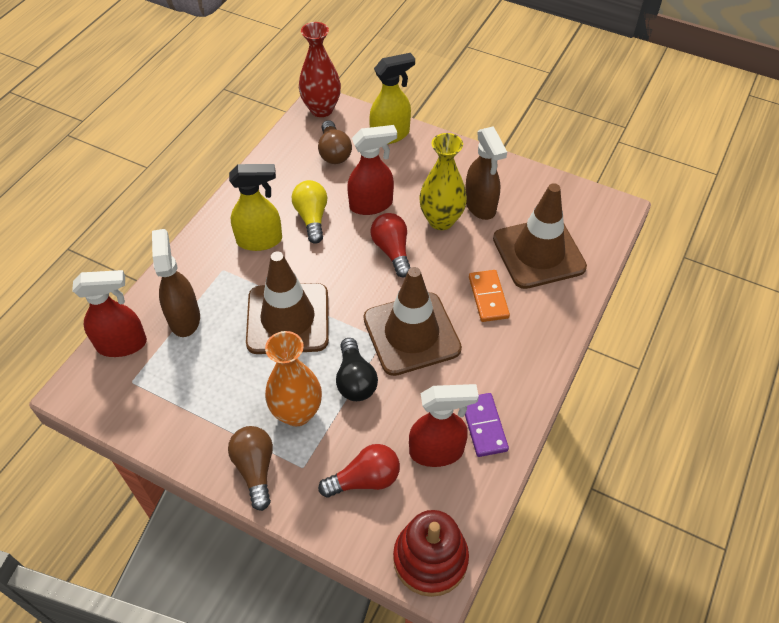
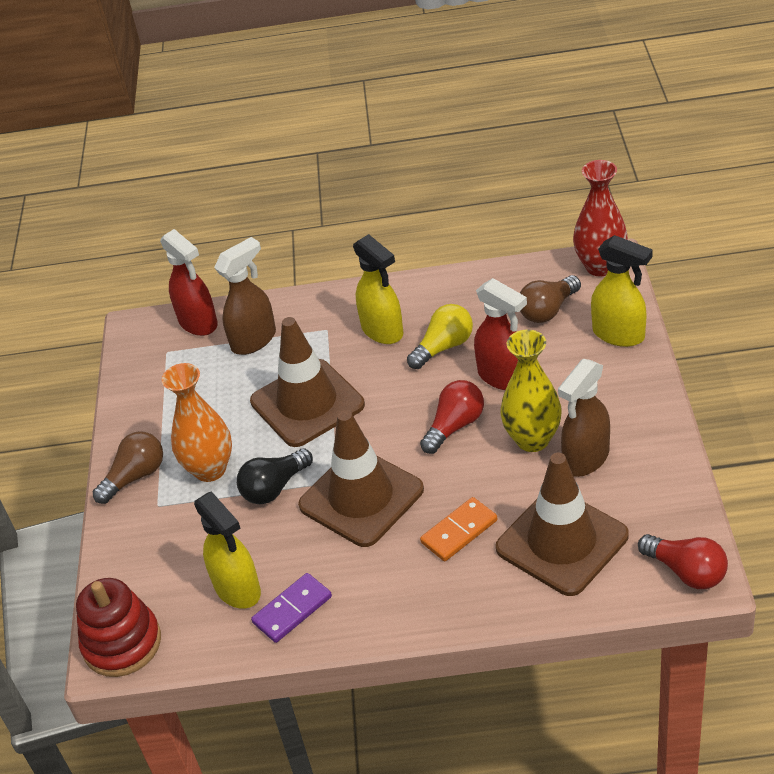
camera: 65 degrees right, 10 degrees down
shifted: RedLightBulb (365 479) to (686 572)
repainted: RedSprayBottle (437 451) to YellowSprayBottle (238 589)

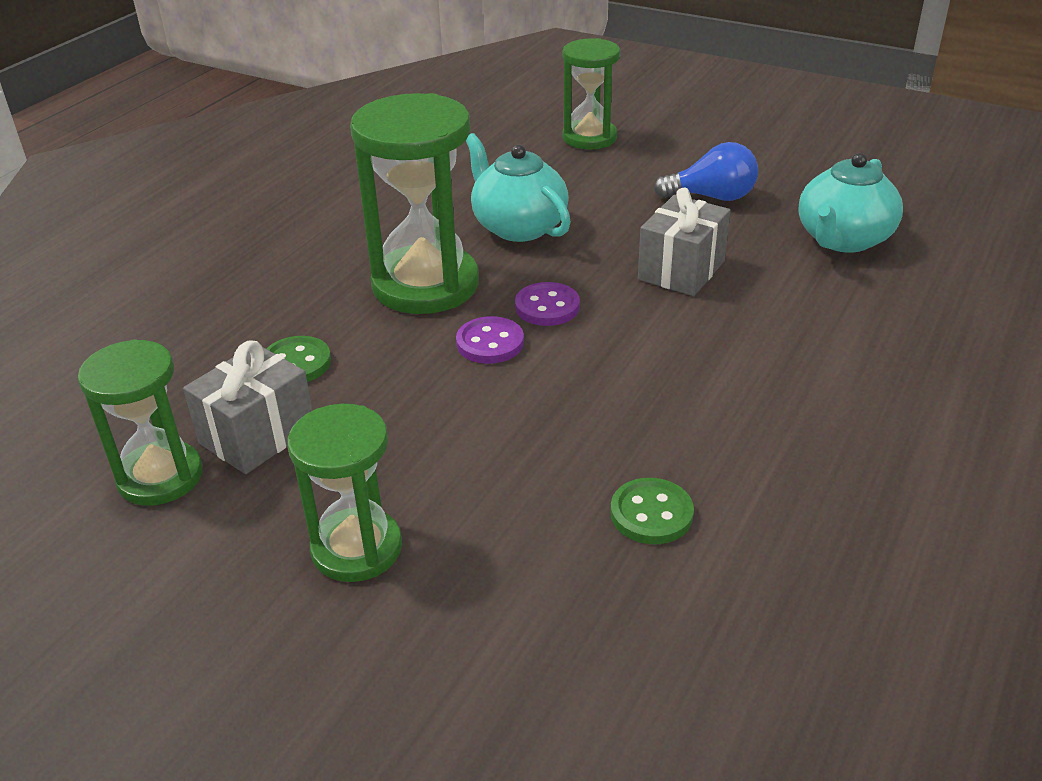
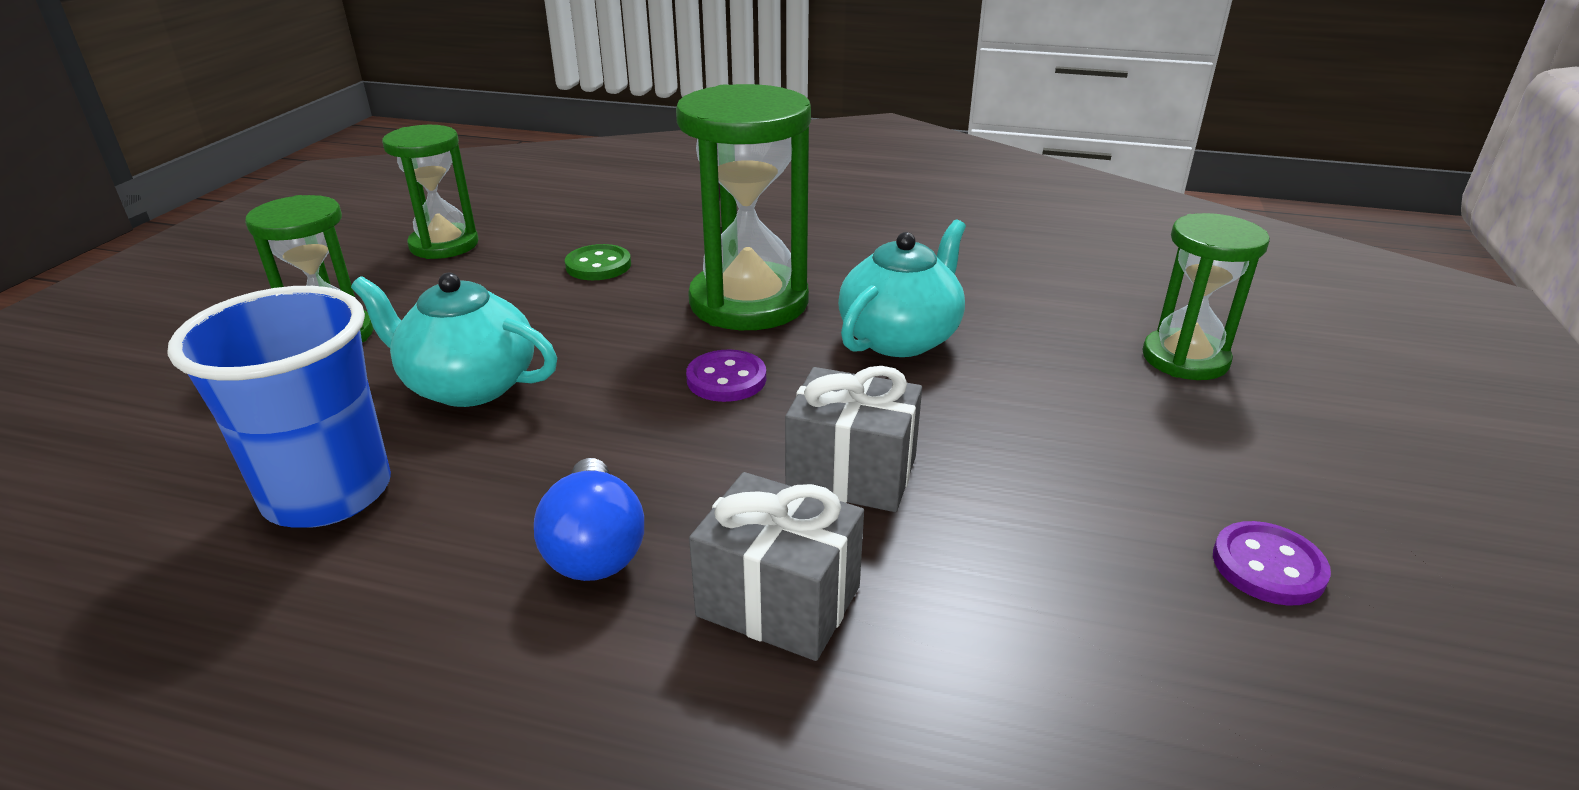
camera: 75 degrees right, 5 degrees down
shifted: BlueLightBulb (712 197) to (595 547); TurquoiseTeapot (843 239) to (469 385); PurpleButton (490 343) to (1268 566); GreyGift (257 435) to (779 601)
swapped: GreenButton (651 514) to BlueCup (328 493)

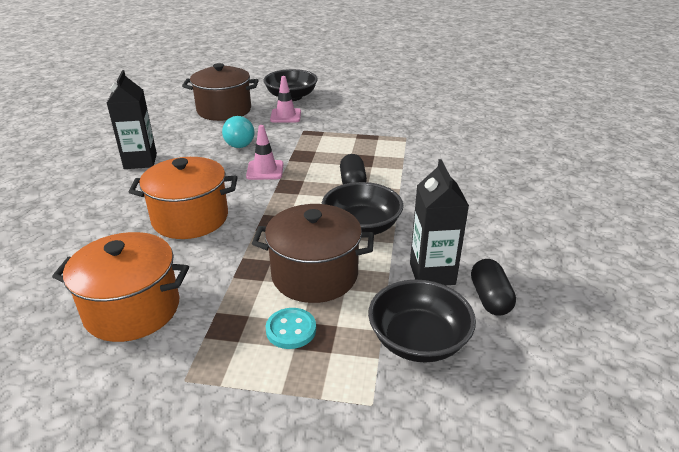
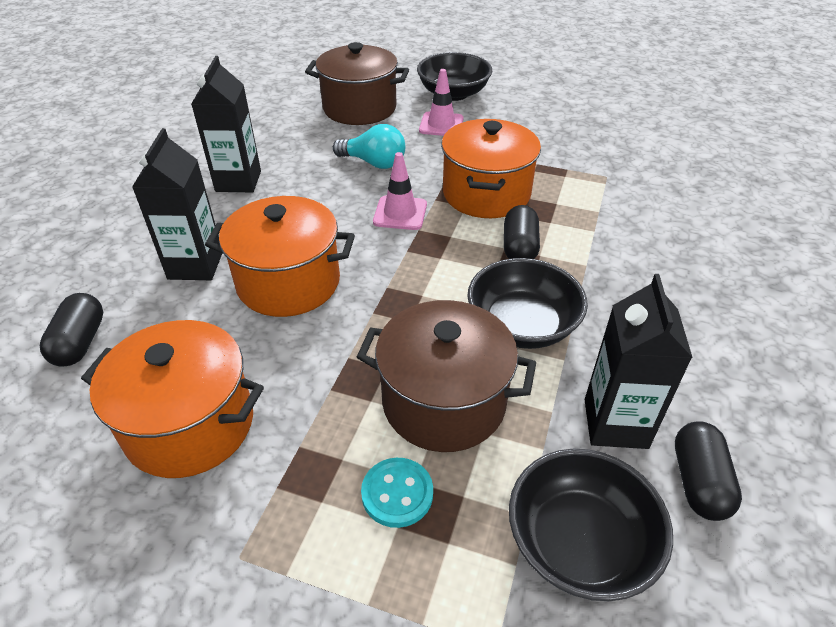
camera: 10 degrees right, 10 degrees up
new: OrangePot (486 194); BlackCarton (195 265); BlackCapsule (80 342)
rotated: TurquoiseLightBulb (240 142) = (374 163) 75 degrees counterclockwise

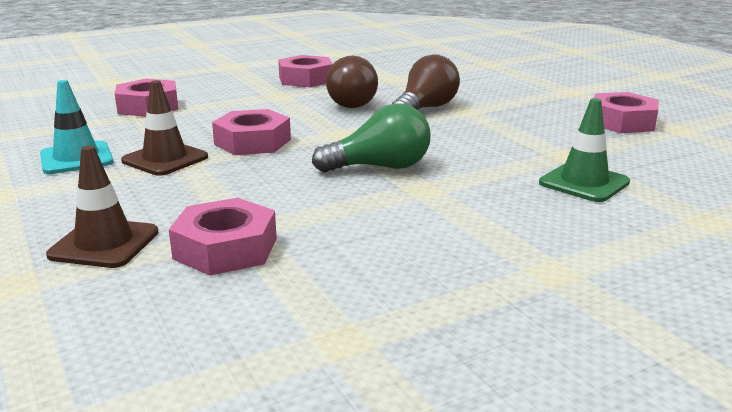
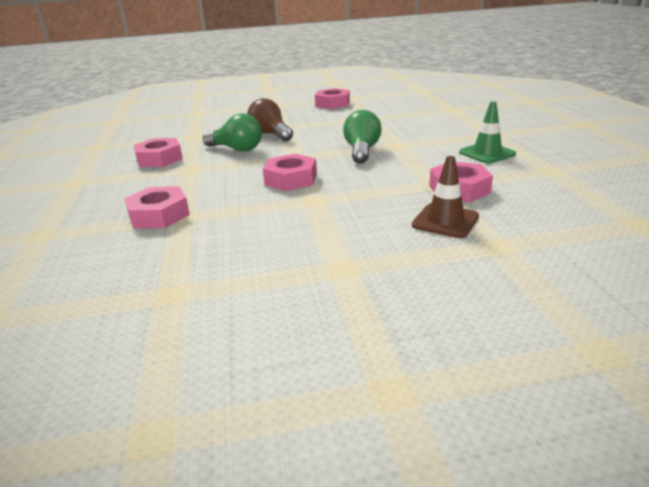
camera: 70 degrees left, 5 degrees up
gone: TurquoiseTrafficCone (76 158); BrownTrafficCone (165 159)
shifted: GreenTrafficCone (584 183) to (487 153)
repainted: BrownLightBulb (353 102) to GreenLightBulb (237 149)

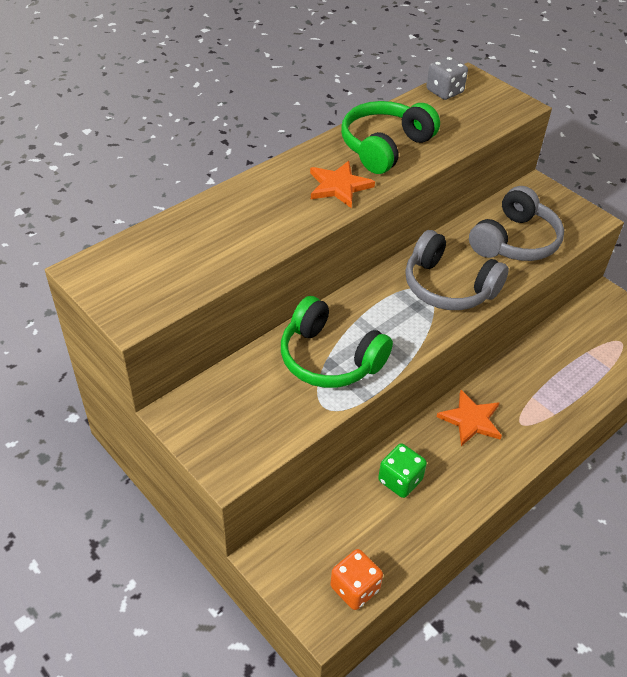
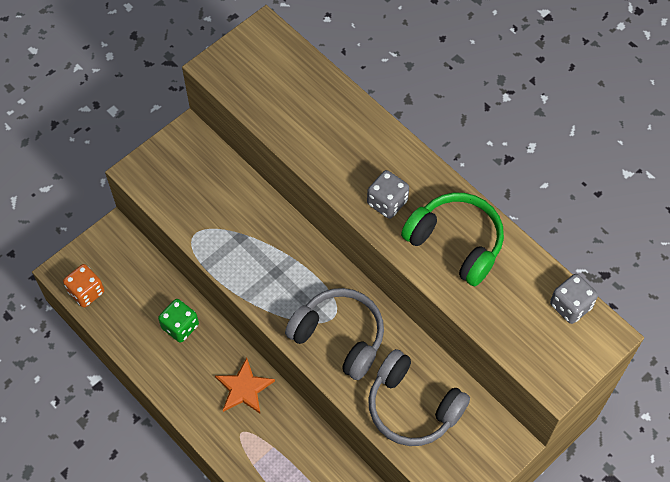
camera: 90 degrees right, 15 degrees up
gone: GreenHeadphones (329 358)
swapped: OrangeStar (339 186) to GreyDice (387 202)
rotated: GreyHeadphones (448 287) = (339 337) 90 degrees clockwise

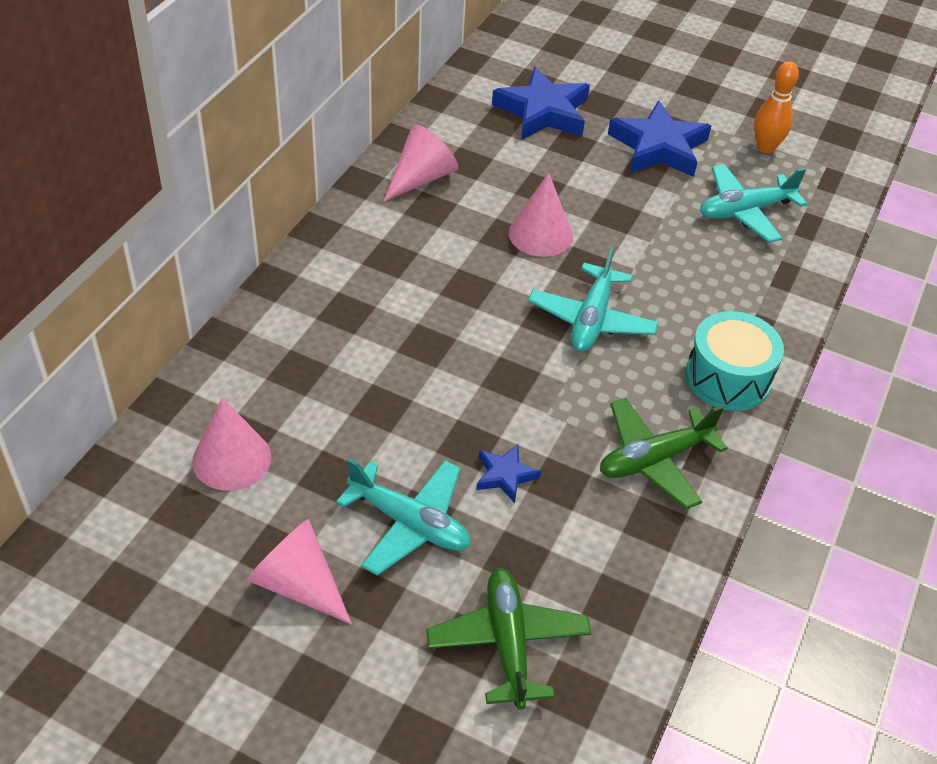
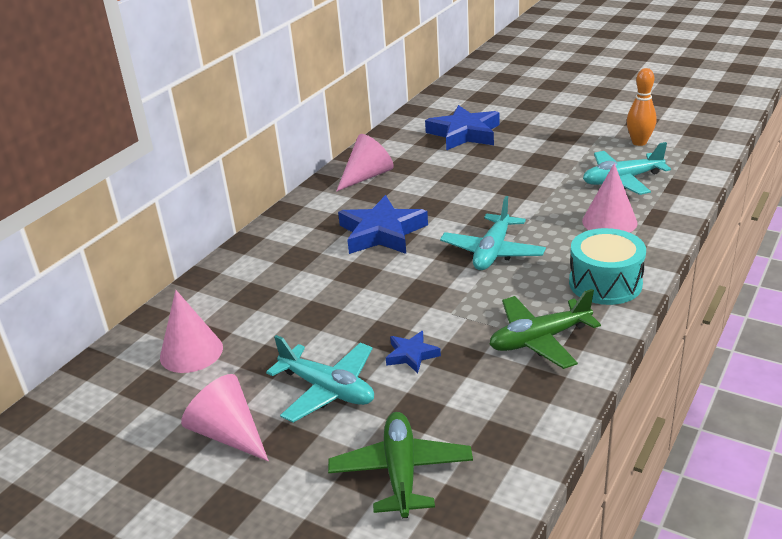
camera: 10 degrees right, 15 degrees down
shifted: BlueStar (658 147) to (381 233); PinkCone (540 234) to (609 222)

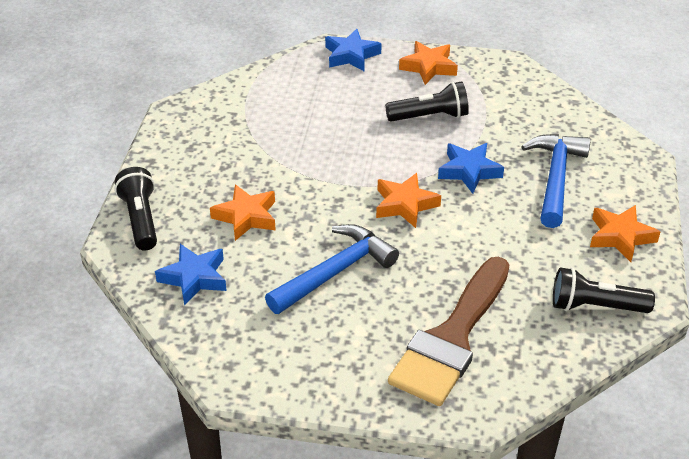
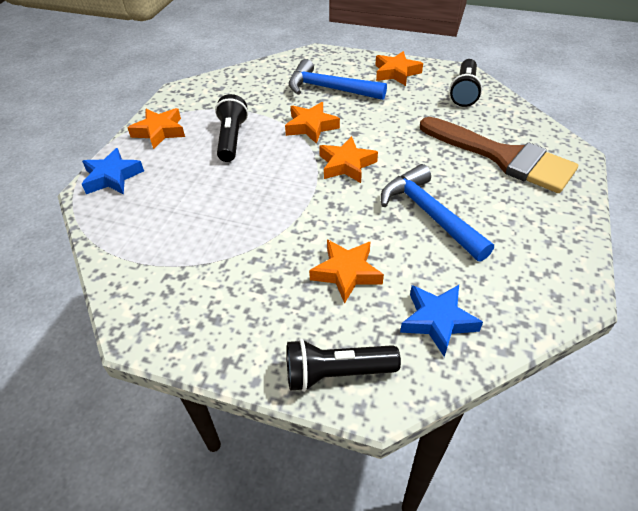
camera: 80 degrees left, 5 degrees up
repainted: BlueStar (469 171) to OrangeStar (311 126)

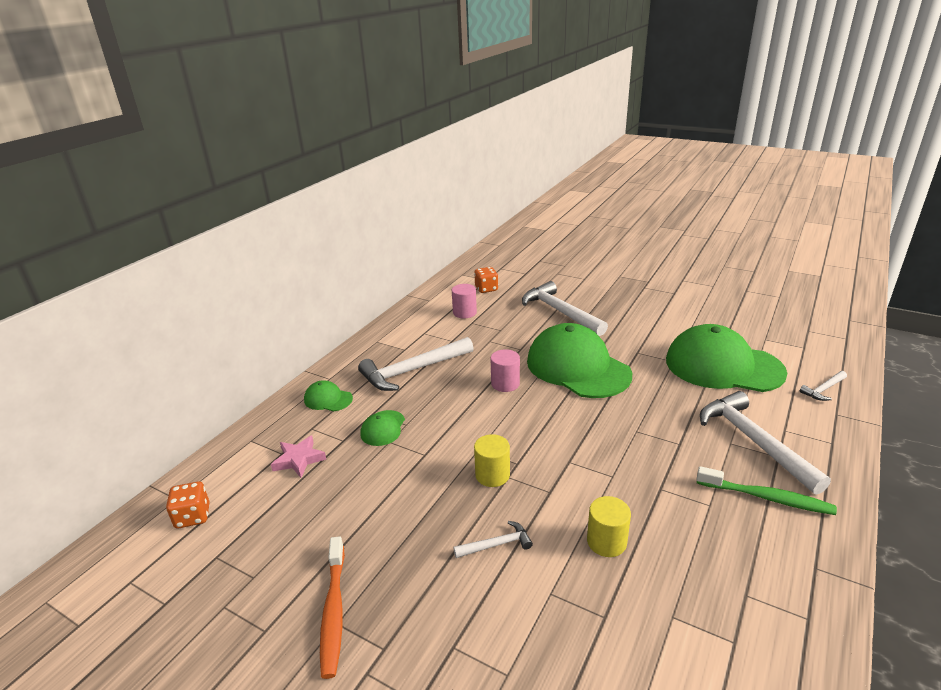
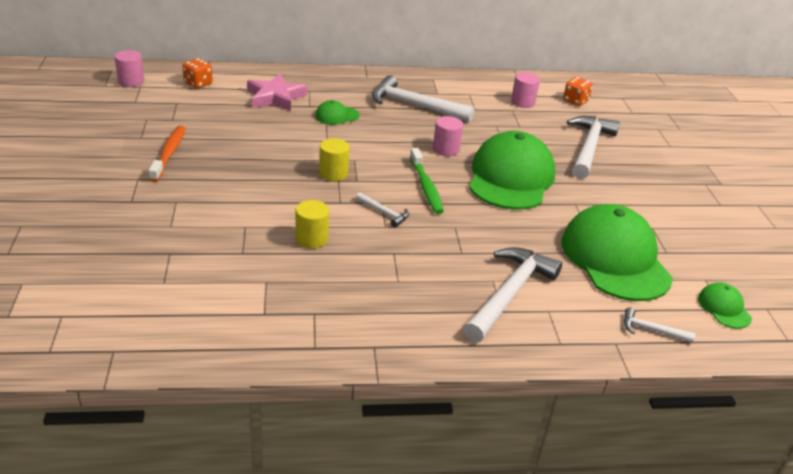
camera: 50 degrees right, 5 degrees up
new: PinkCylinder (131 81)
shifted: GreenCap (328 399) to (724 308); GreenToothbrush (767 498) to (426 187); WhiteHammer (497 544) to (384 213)
rotated: OrangeToothbrush (333 611) = (169 153) 135 degrees clockwise
scaled: PinkStar (299 459) = (275 97) x1.51

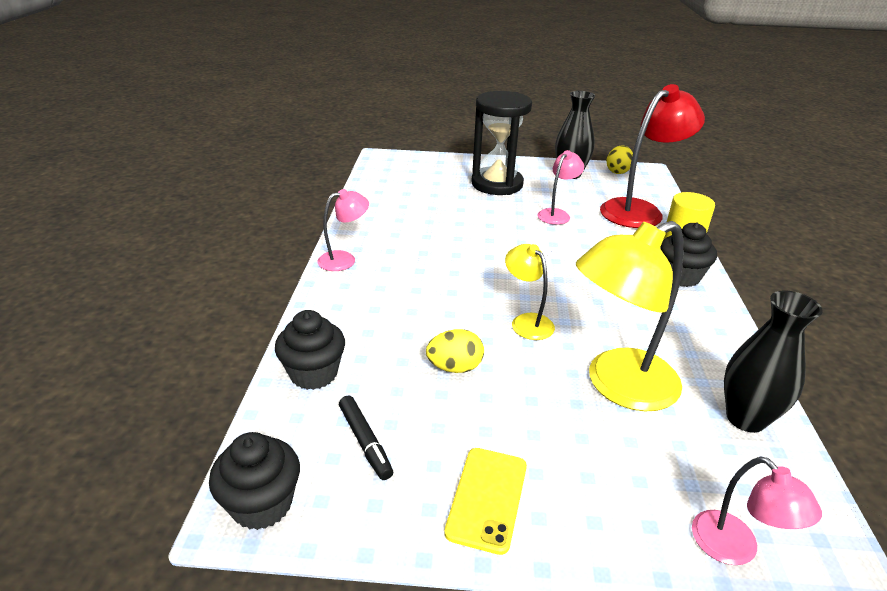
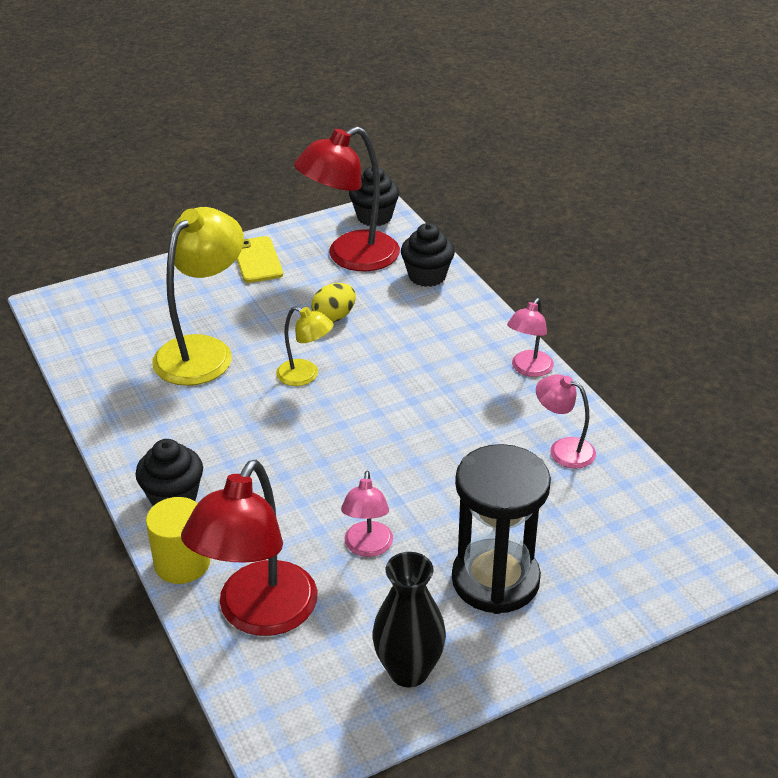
camera: 150 degrees right, 5 degrees up
gone: YellowEgg (617 171); BlackVase (745 418)
shifted: PinkLamp (735 549) to (563 449)
swapped: BlackMarker (365 442) to RedLamp (350 257)

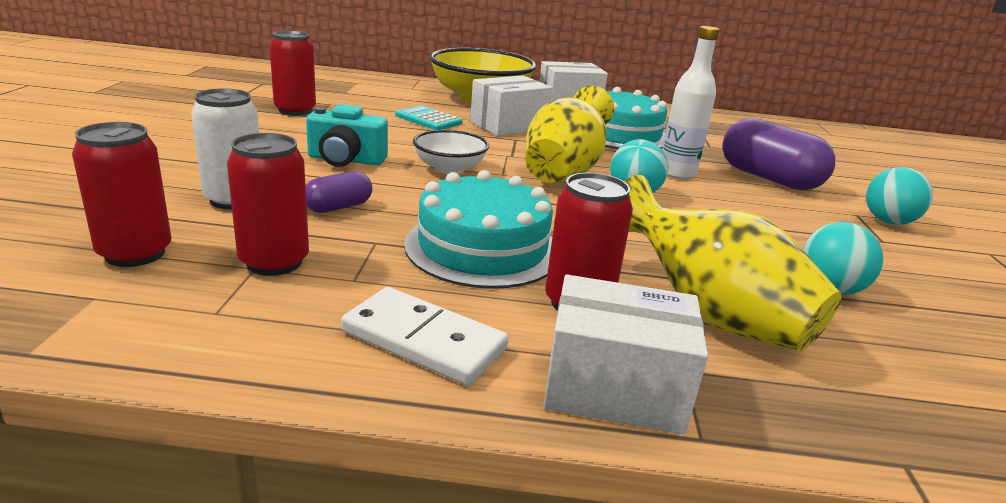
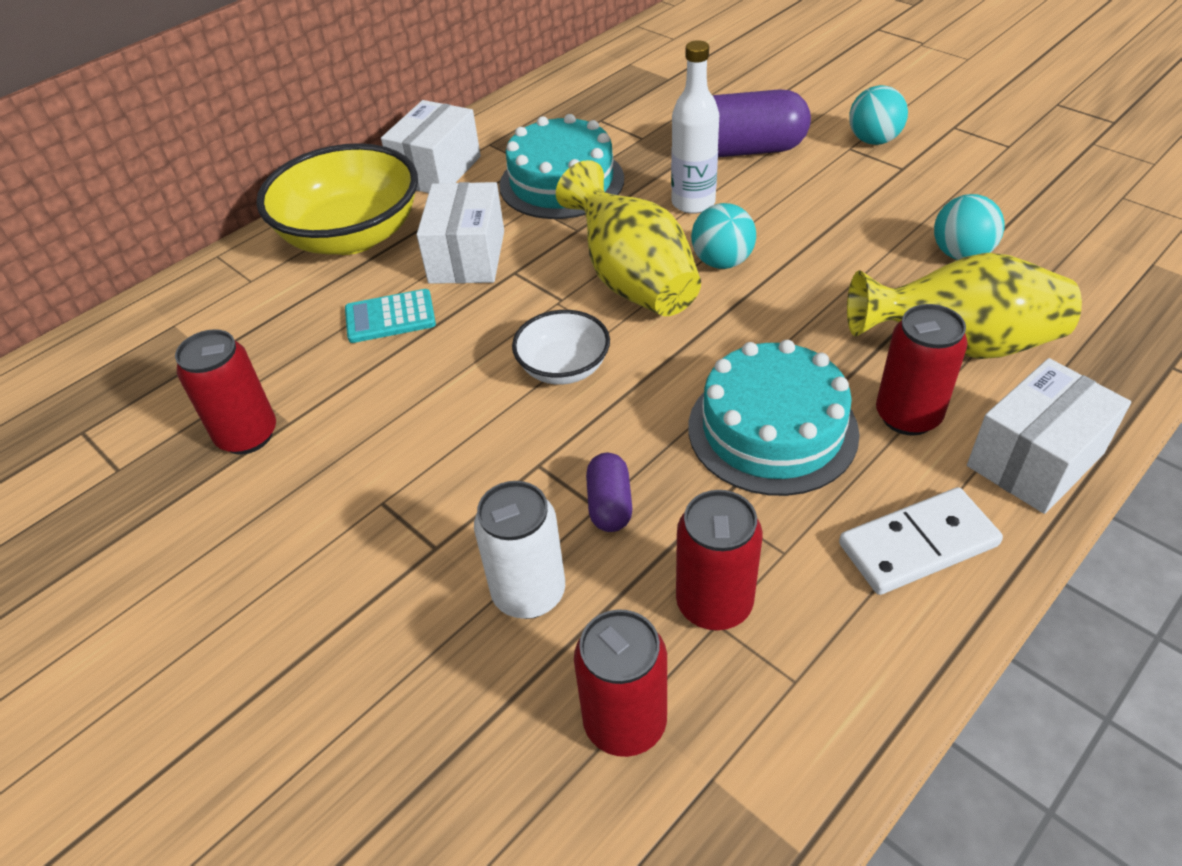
camera: 45 degrees left, 20 degrees up
gone: TurquoiseCamera (346 160)

